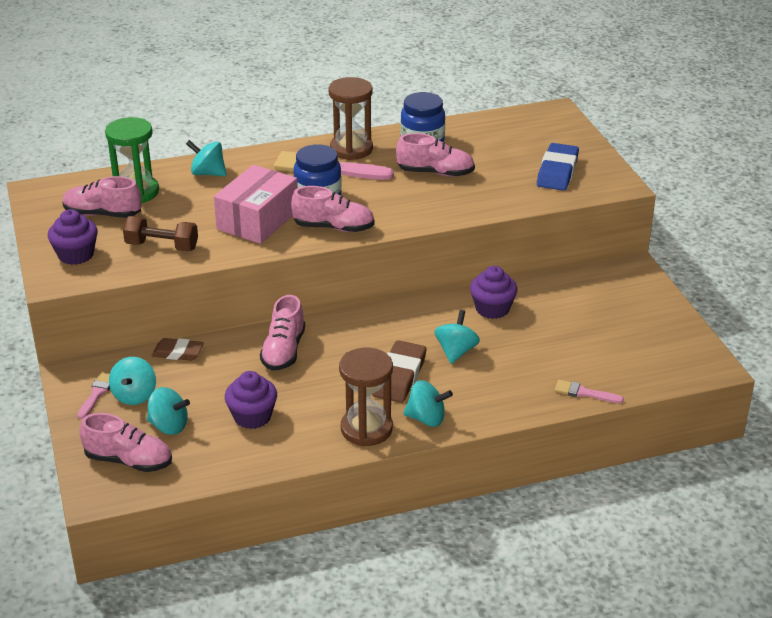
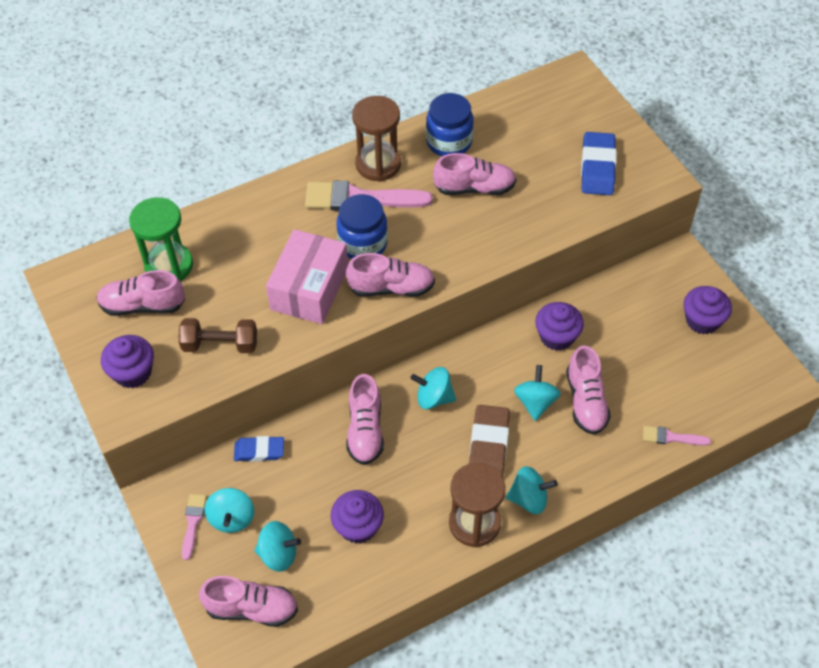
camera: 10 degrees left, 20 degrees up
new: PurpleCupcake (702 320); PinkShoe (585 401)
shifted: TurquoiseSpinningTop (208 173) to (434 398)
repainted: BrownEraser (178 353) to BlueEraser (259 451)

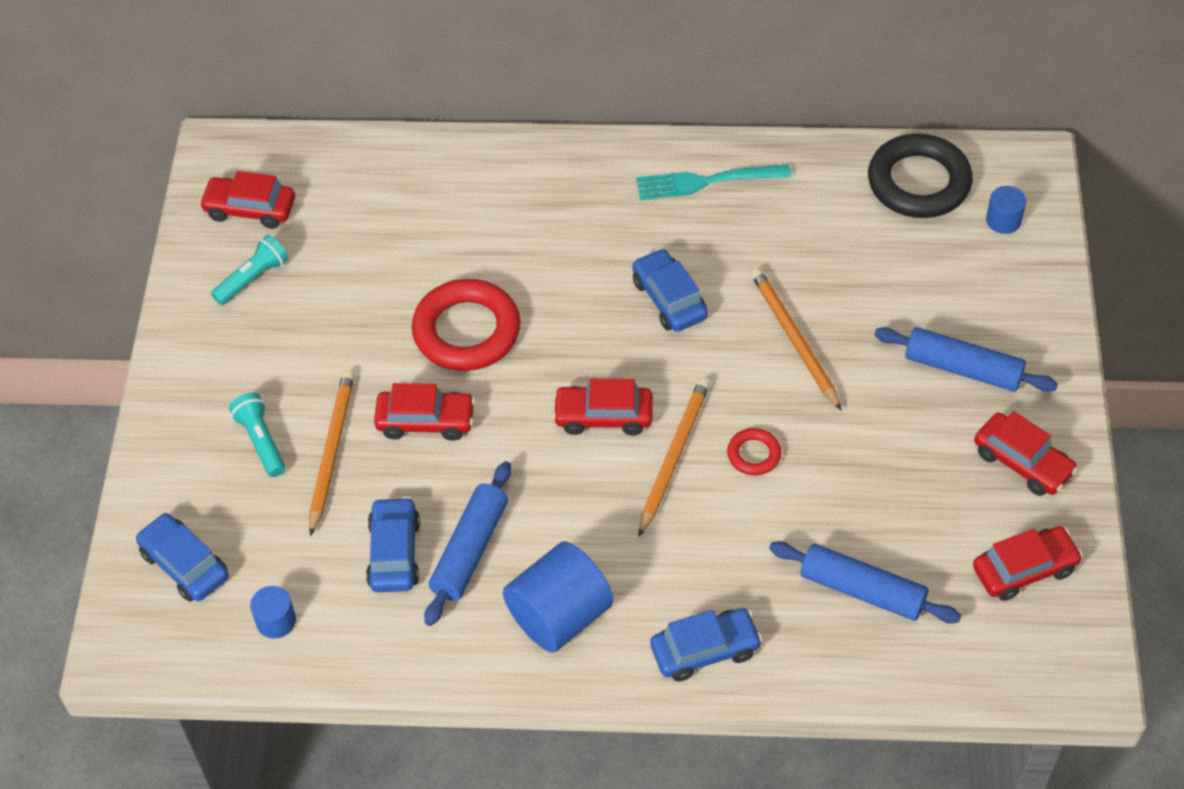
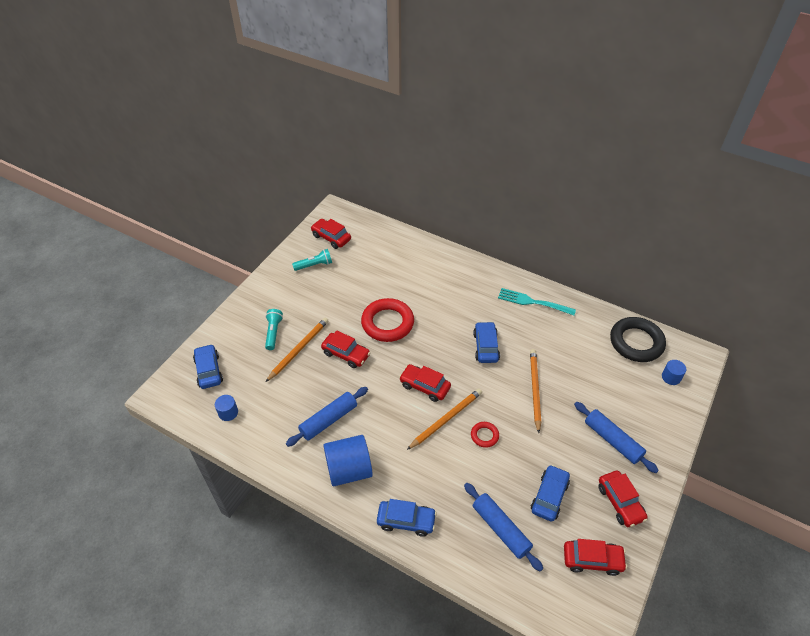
camera: 25 degrees right, 5 degrees down
shifted: BlueCar (394 553) to (549 496)

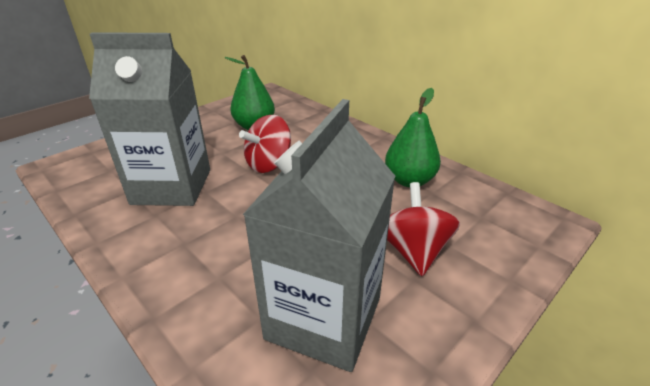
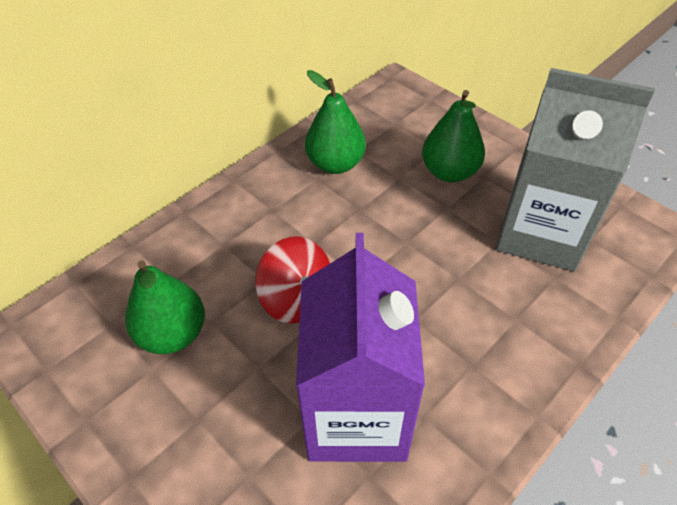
camera: 90 degrees left, 15 degrees up
swapped: RedSpinningTop (413 251) to GreenPear (449 172)
repainted: GreyCarton (172 186) to PurpleCarton (357 415)

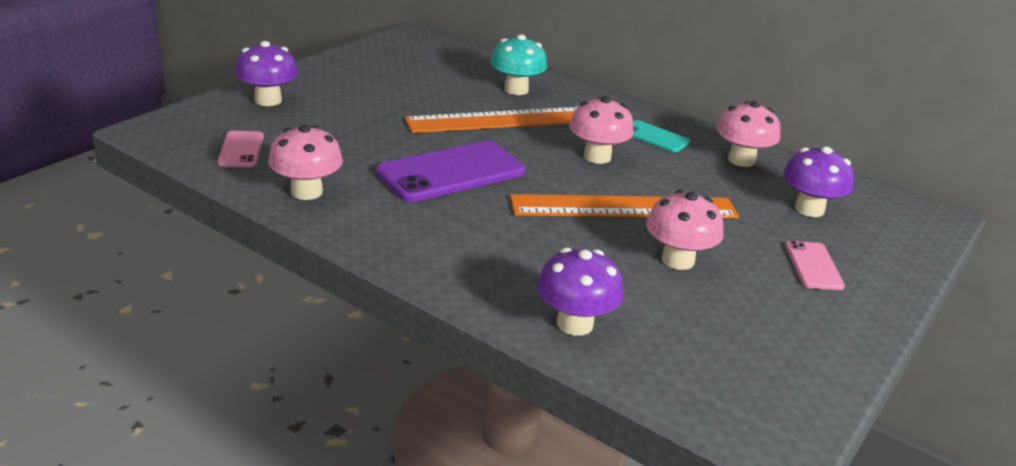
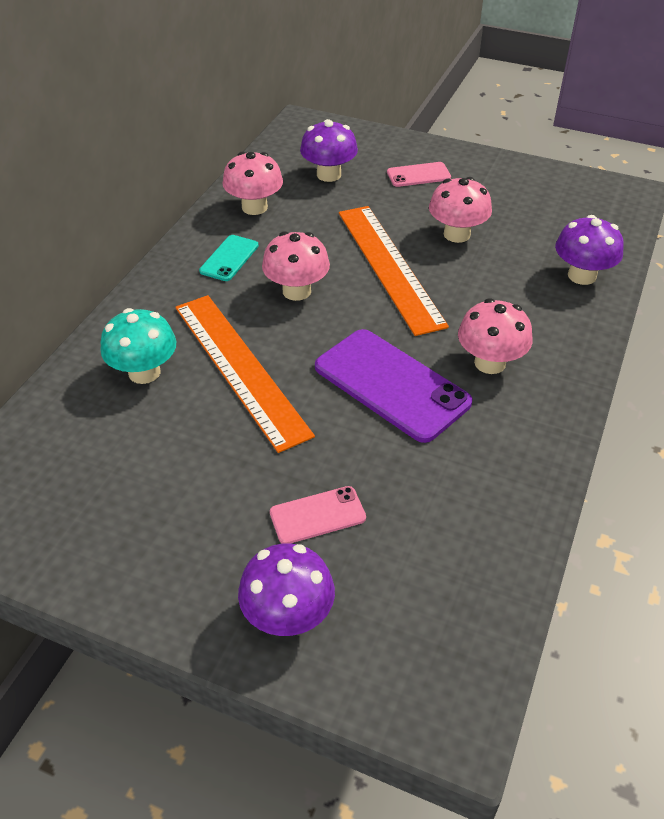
camera: 100 degrees left, 15 degrees up
shifted: PinkMushroom (306 192) to (490 363); PinkPhone (241 150) to (317 515)

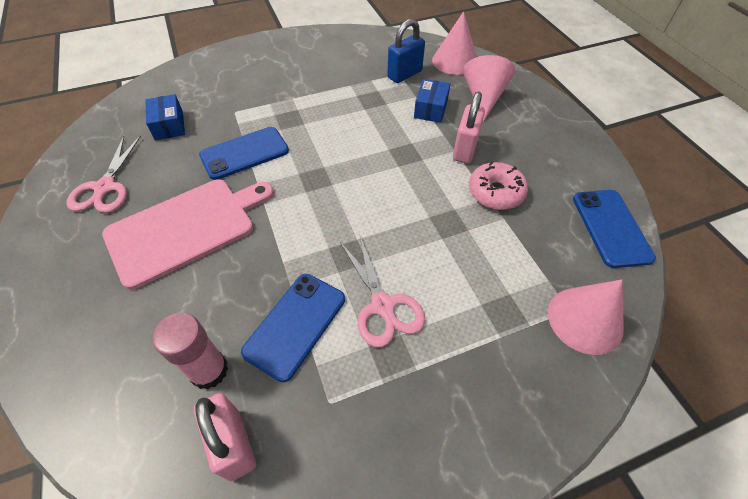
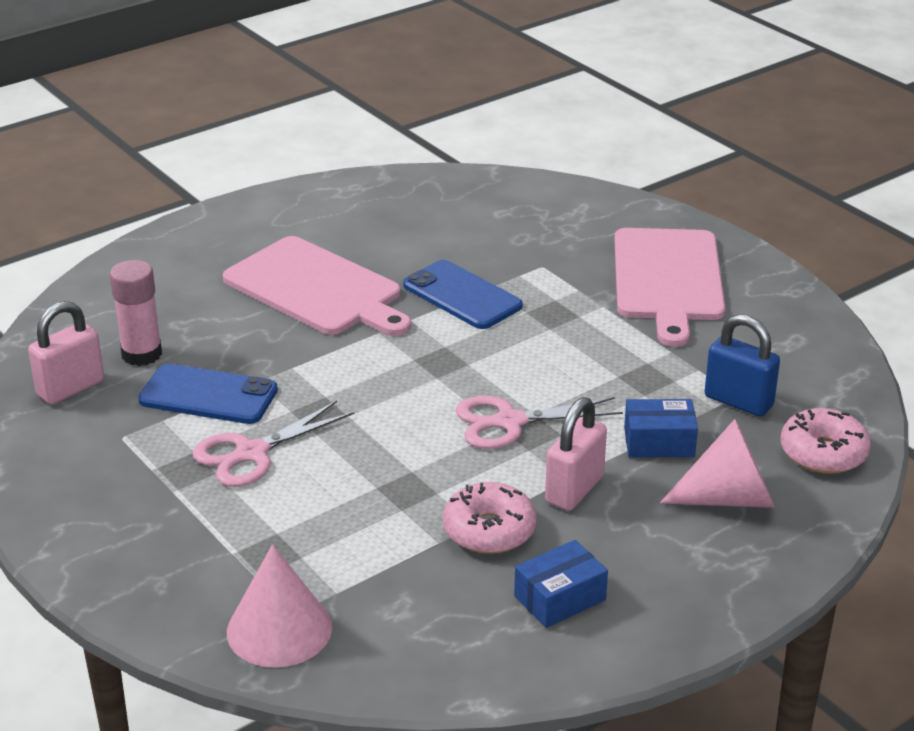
camera: 75 degrees right, 20 degrees down
gone: BluePhone (611 227)
new: PinkCuttingBoard (668 279)
shifted: BlueBox (169 125) to (559 598); PinkScissors (105 187) to (510 422)
swapped: PinkCone (455 61) to PinkDonut (823 453)
rotated: PinkPadlock (465 149) = (574 490) 60 degrees counterclockwise

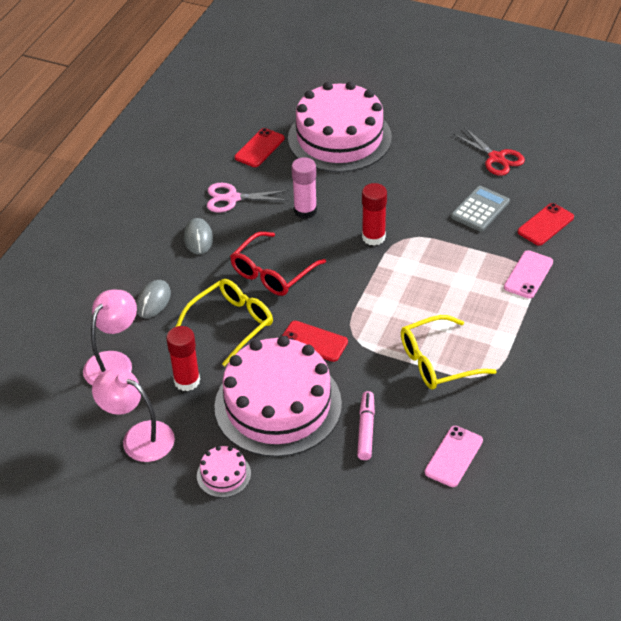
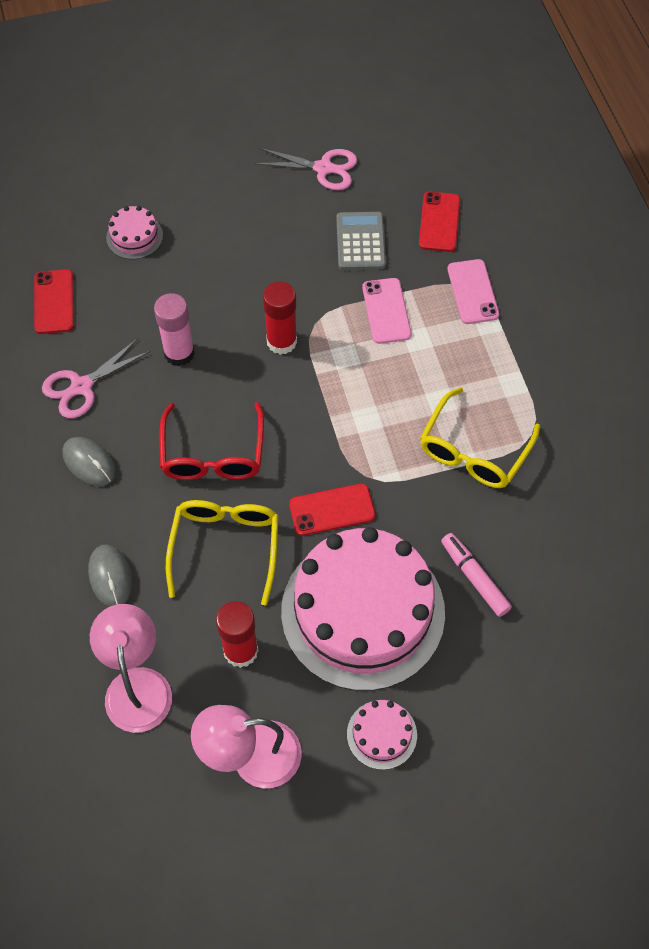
camera: 40 degrees left, 15 degrees up
shifted: PinkPhone (453 456) to (386 311)
repainted: RedScissors (496 158) to PinkScissors (324 168)
scaled: PinkCake (339 138) = (134 236) x0.41

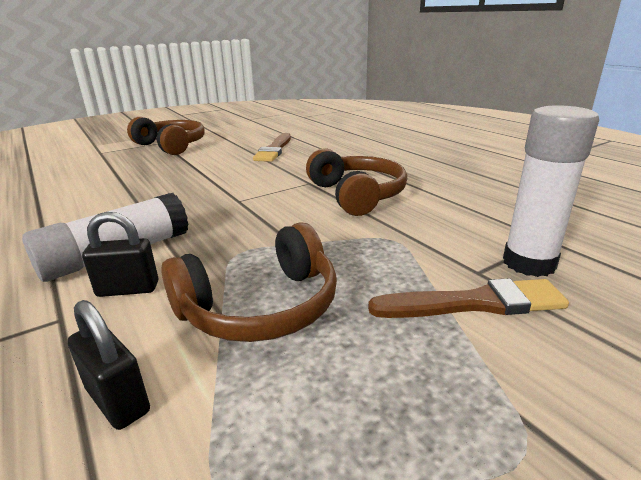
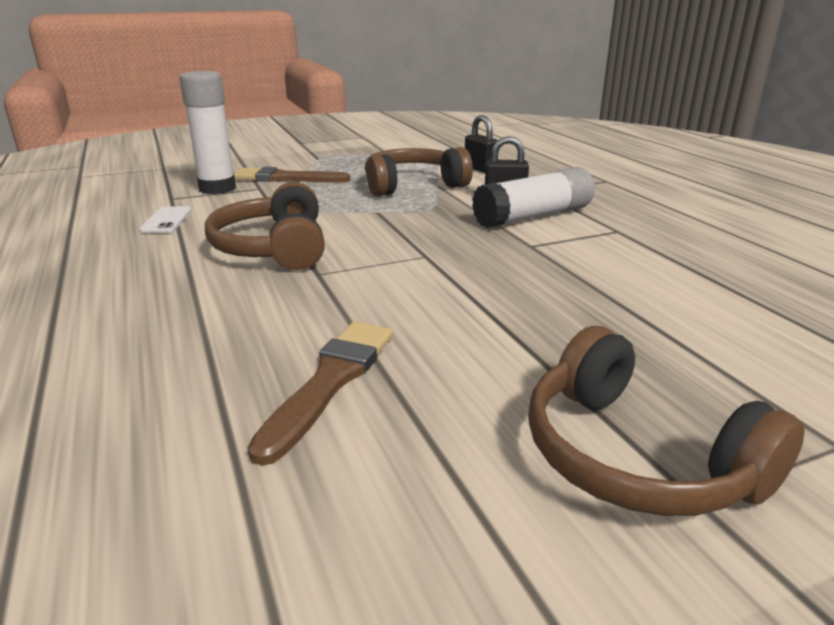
camera: 170 degrees left, 0 degrees up
new: WhitePhone (166 220)

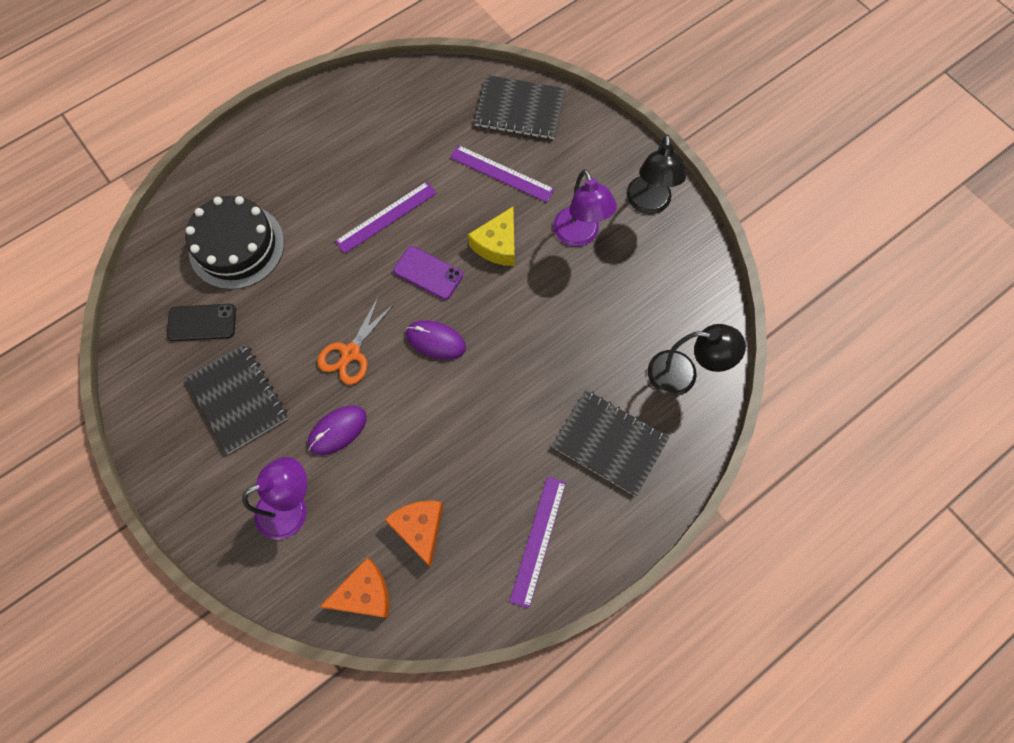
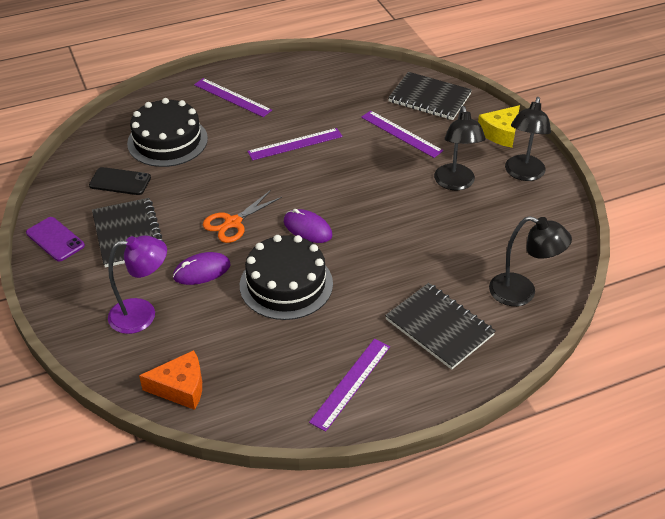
camera: 15 degrees right, 25 degrees down
gone: OrangeCheese (419 529)
new: PurpleRuler (232 97); BlackCake (286 284)
shifted: YellowCheese (497 245) to (500 133); PurplePhone (428 273) to (55 239)
repainted: PurpleLamp (579 235) to BlackLamp (455 183)

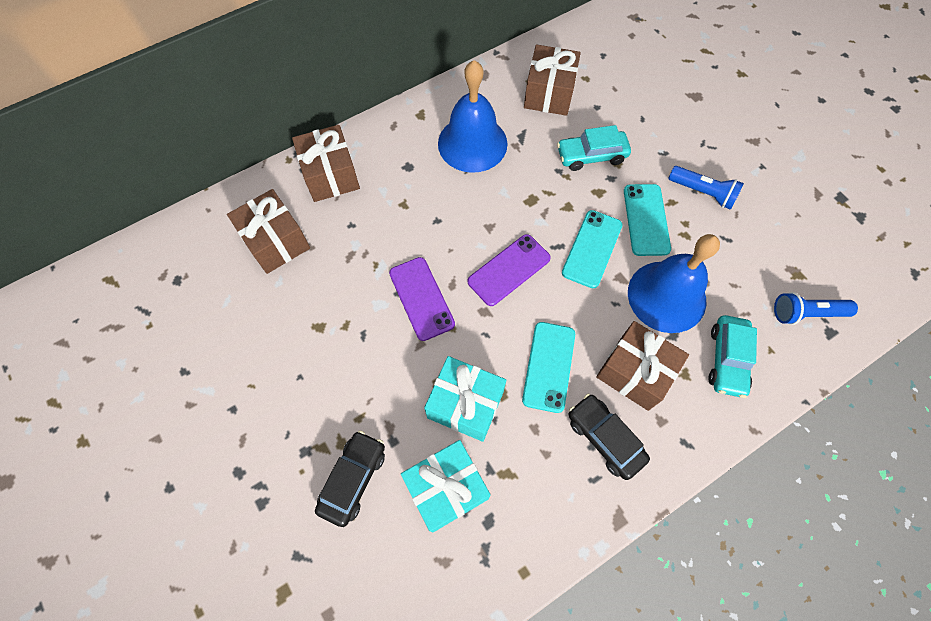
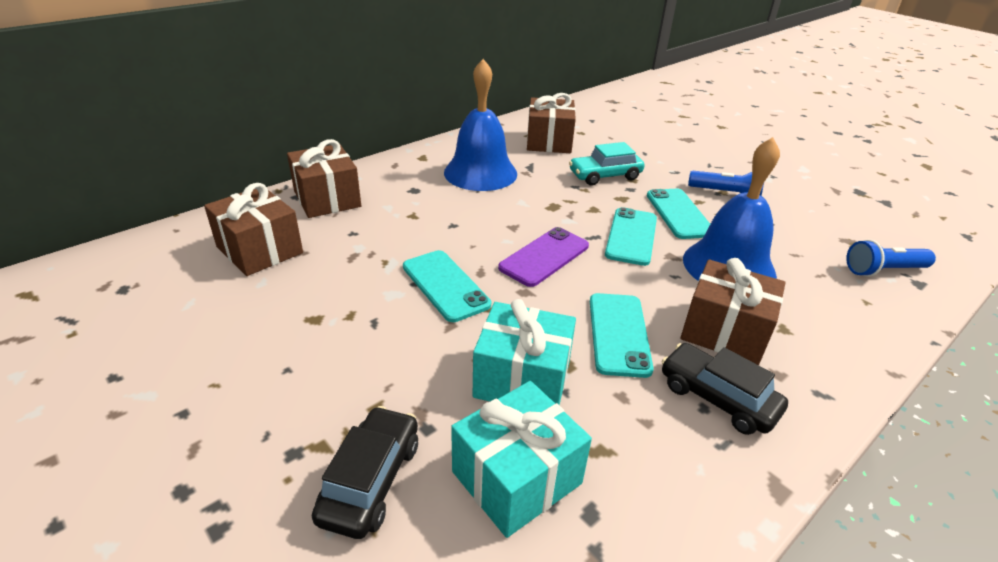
camera: 10 degrees left, 30 degrees down
gone: TurquoiseCar (727 359)
repainted: PurplePhone (421 298) to TurquoisePhone (445 285)

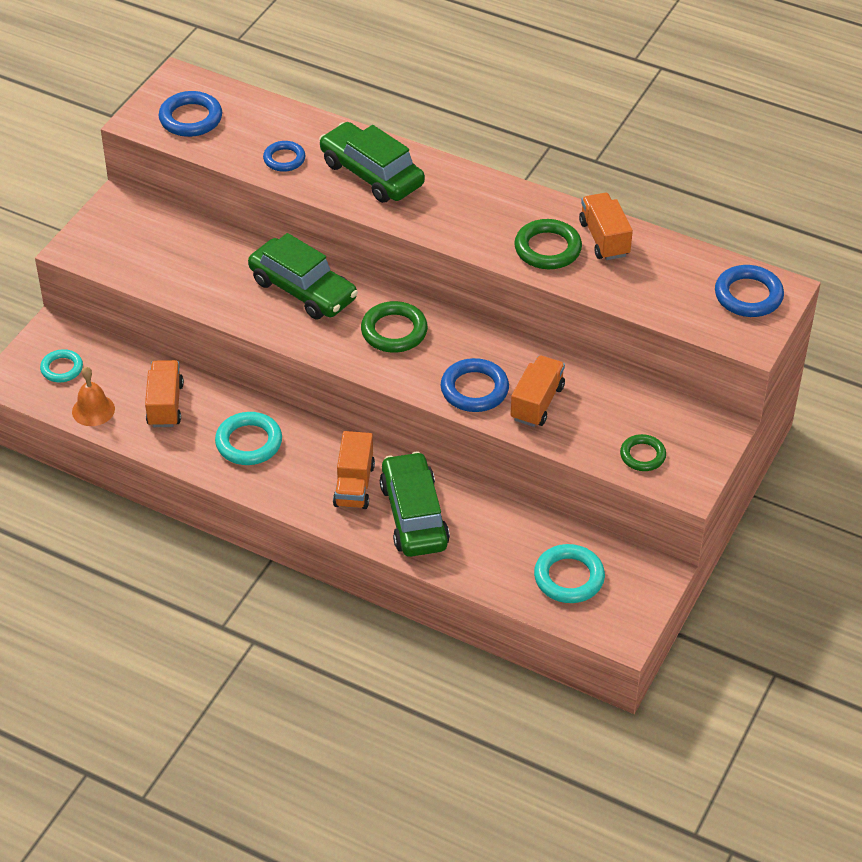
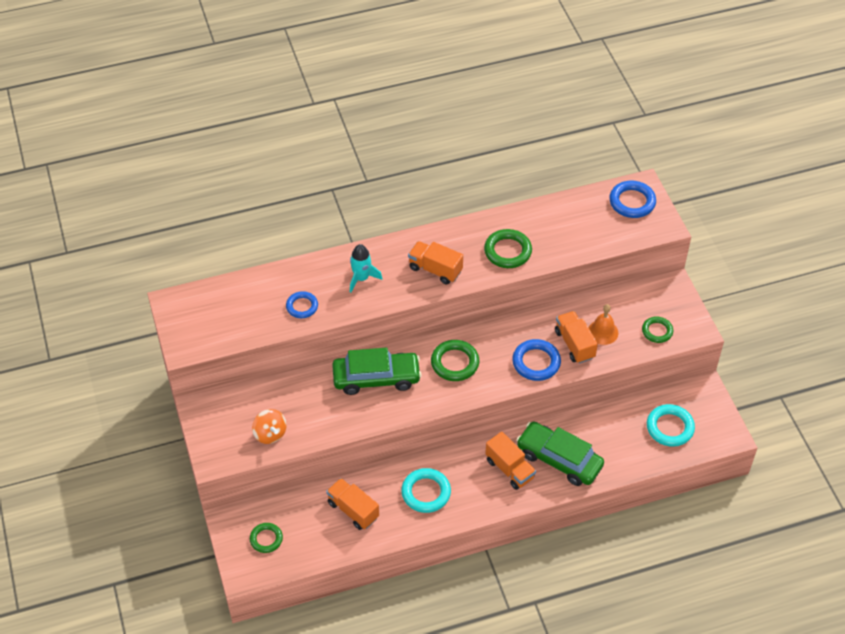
camera: 45 degrees left, 5 degrees up
gone: BlueRing (191 118)
new: OrangeSpinningTop (270 434)
shifted: OrangeTruck (604 239) to (435 269); OrangeBell (93 410) to (602 332)
swapped: GreenCar (371 174) to TurquoiseRocket (361 278)
repainted: TurquoiseRing (62 368) to GreenRing (266 539)

